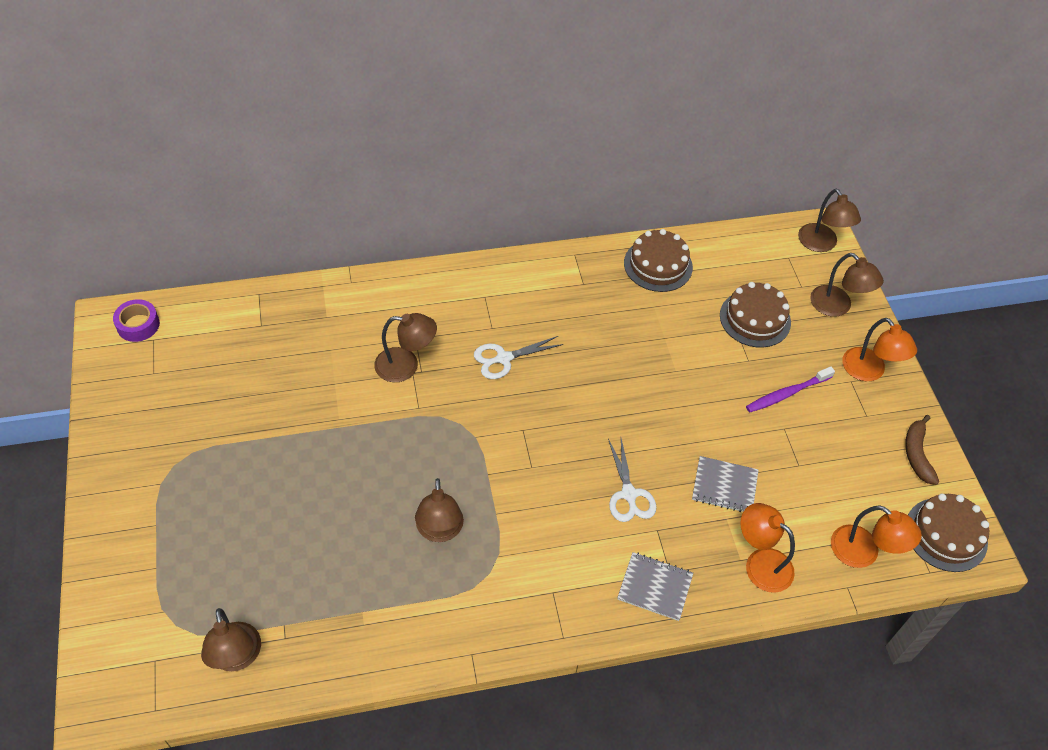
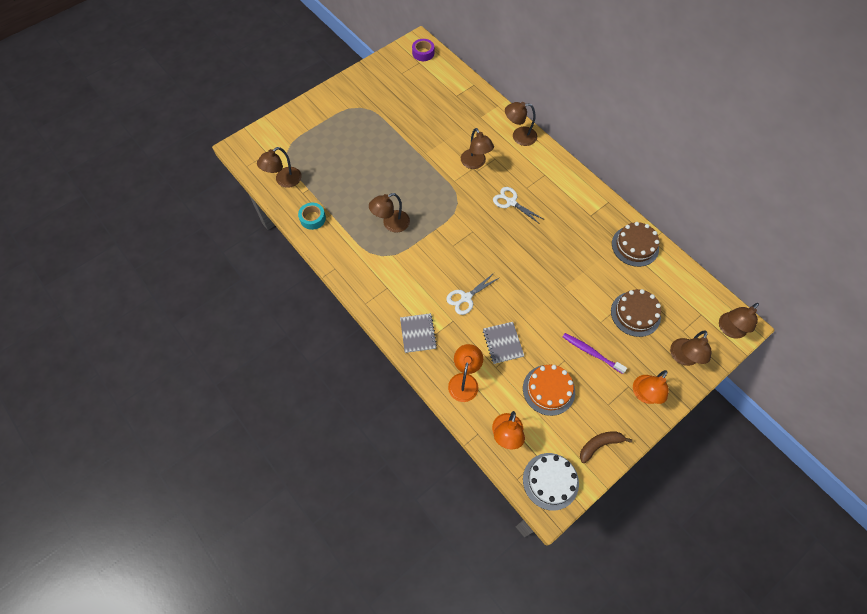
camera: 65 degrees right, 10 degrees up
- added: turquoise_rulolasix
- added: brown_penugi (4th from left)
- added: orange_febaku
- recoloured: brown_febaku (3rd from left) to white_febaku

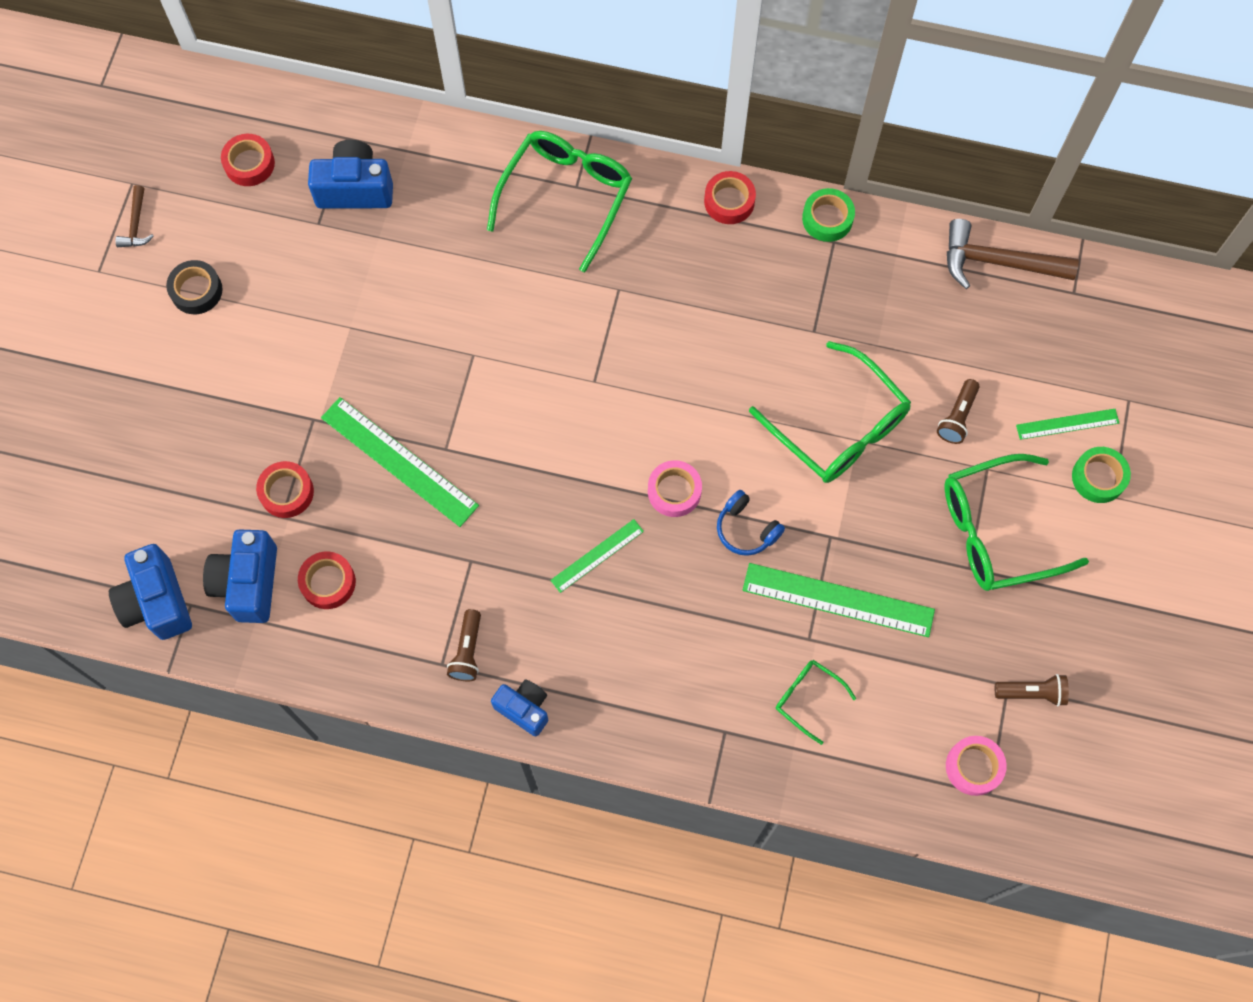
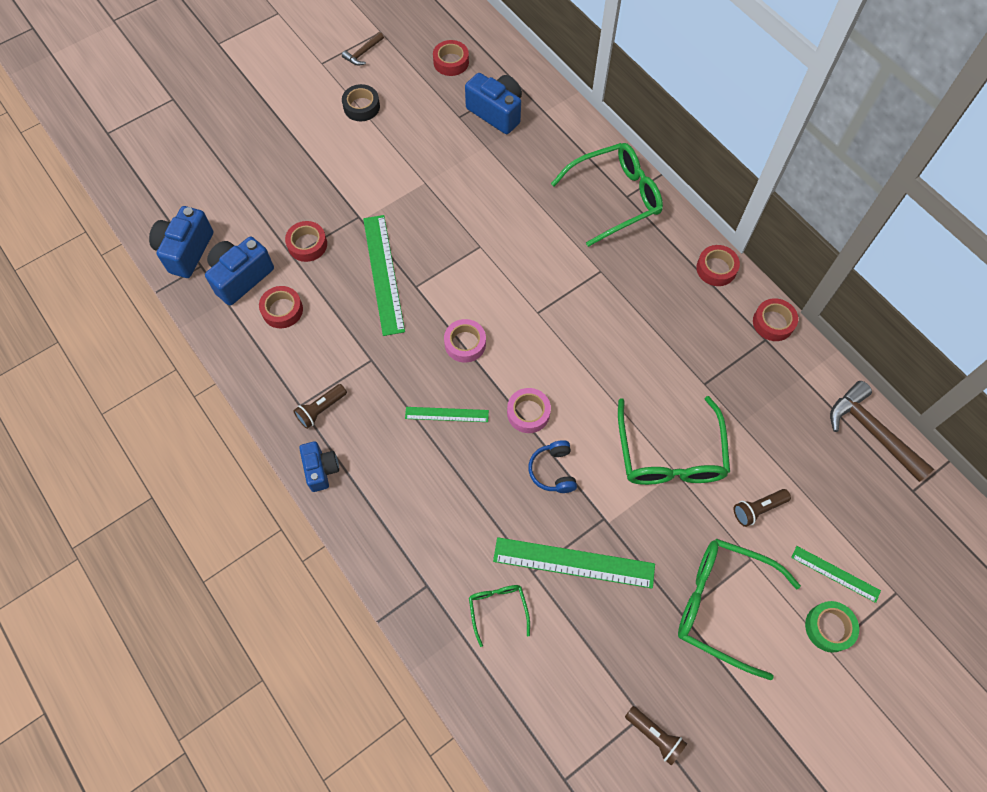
camera: 40 degrees right, 5 degrees down
- moved: pink_rulolasix (2nd from left in the first image) to pink_rulolasix (1st from left)
- turned: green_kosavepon (3rd from left) 45 degrees counterclockwise
- recoloured: green_rulolasix (1st from left) to red_rulolasix (5th from left)

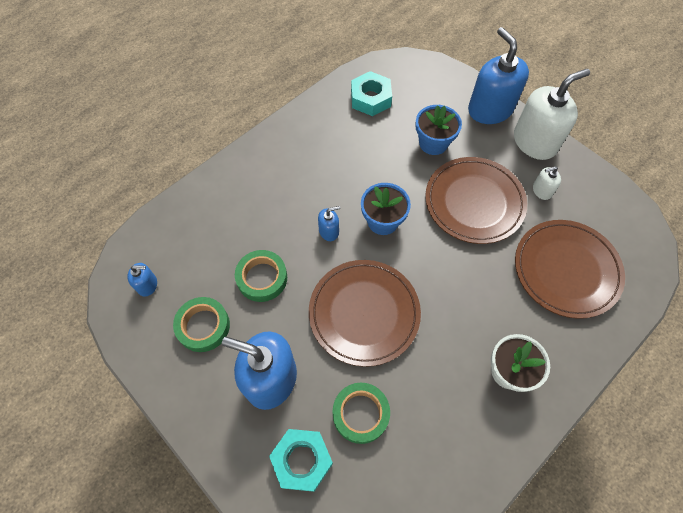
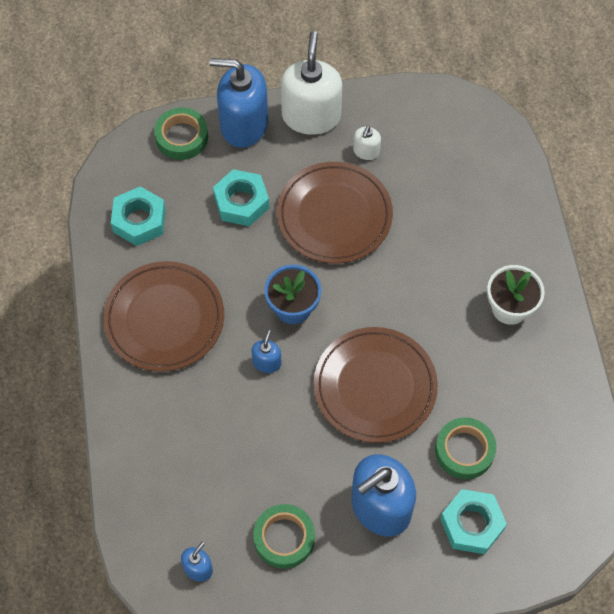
camera: 55 degrees left, 0 degrees up
- moved: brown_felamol (3rd from left in the first image) to brown_felamol (1st from left)
- moved: green_rulolasix (2nd from left in the first image) to green_rulolasix (1st from left)
- replaced: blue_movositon (2nd from left) to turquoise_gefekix (2nd from left)

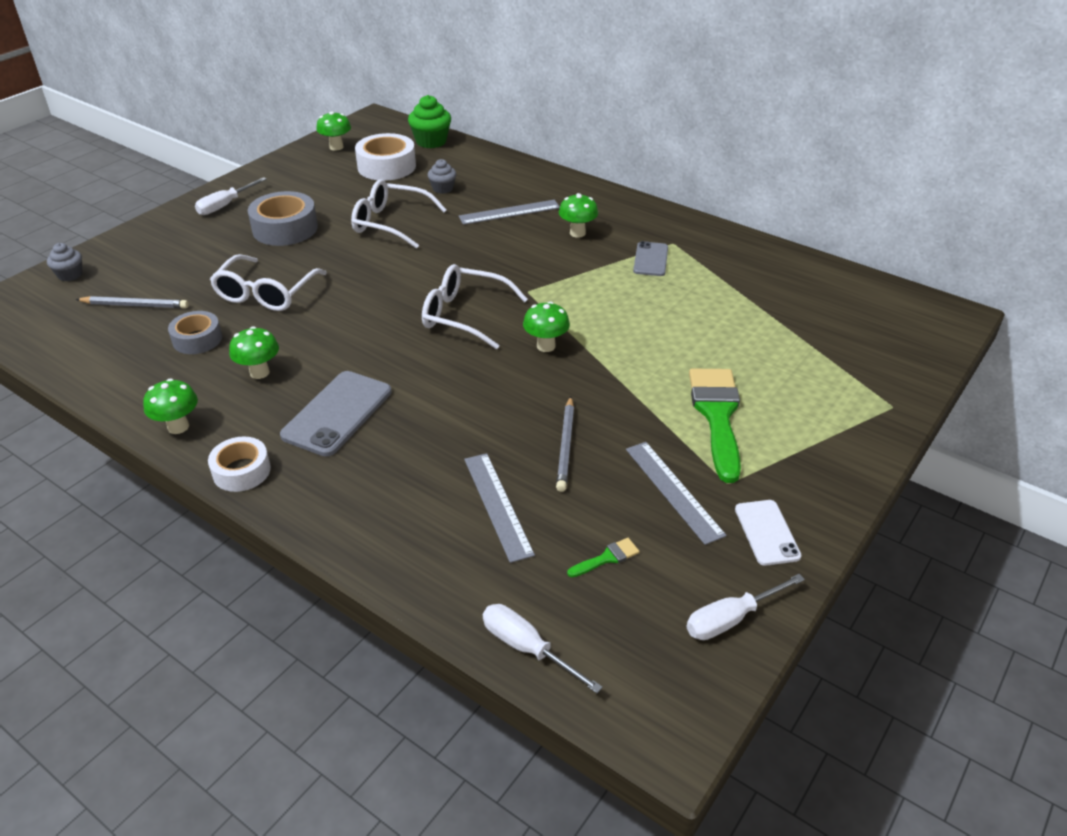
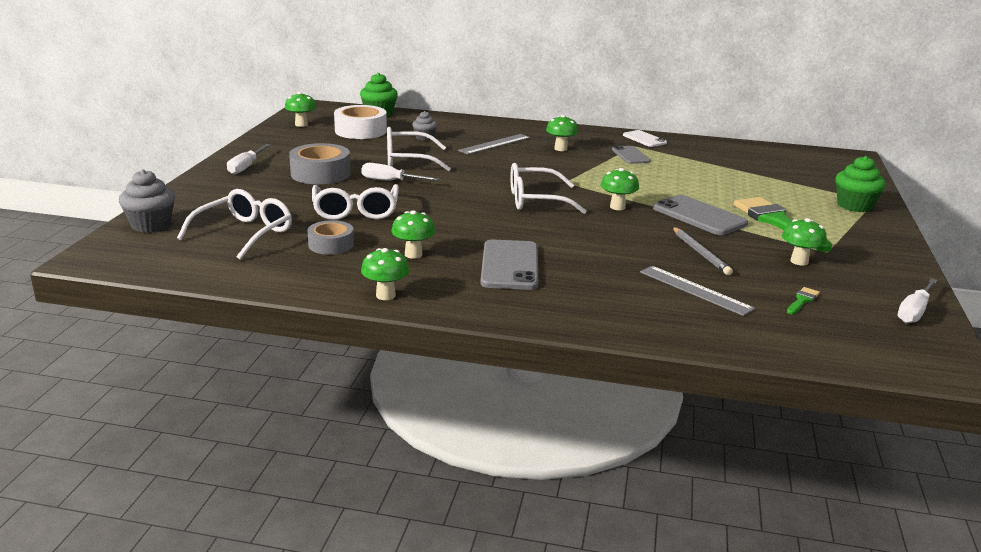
camera: 25 degrees left, 15 degrees down
- resized: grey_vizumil (1st from left) x1.62
- replaced: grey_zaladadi (1st from left) to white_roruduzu (1st from left)
- moved: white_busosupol (2nd from left)
- moved: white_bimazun
- added: grey_bimazun (3rd from left)
- replaced: grey_kosavepon (3rd from left) to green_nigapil (6th from left)
- added: green_vizumil (2nd from left)
- removed: white_rulolasix (1st from left)

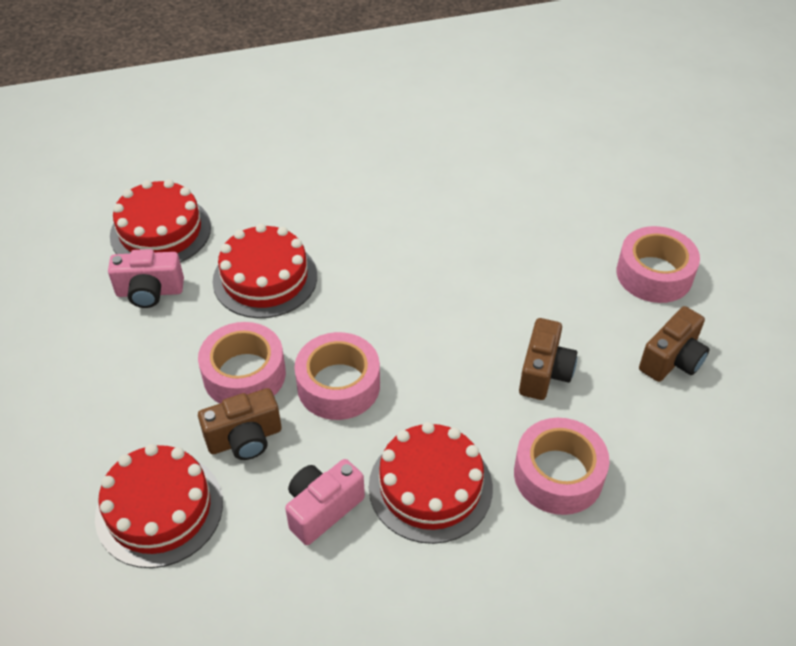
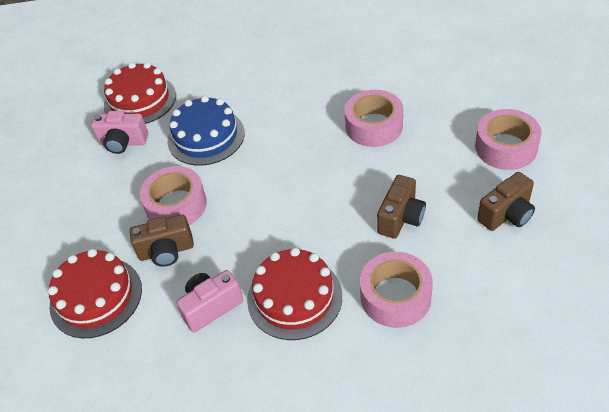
camera: 15 degrees right, 0 degrees up
- recoloured: red_febaku (3rd from left) to blue_febaku
- moved: pink_rulolasix (2nd from left)

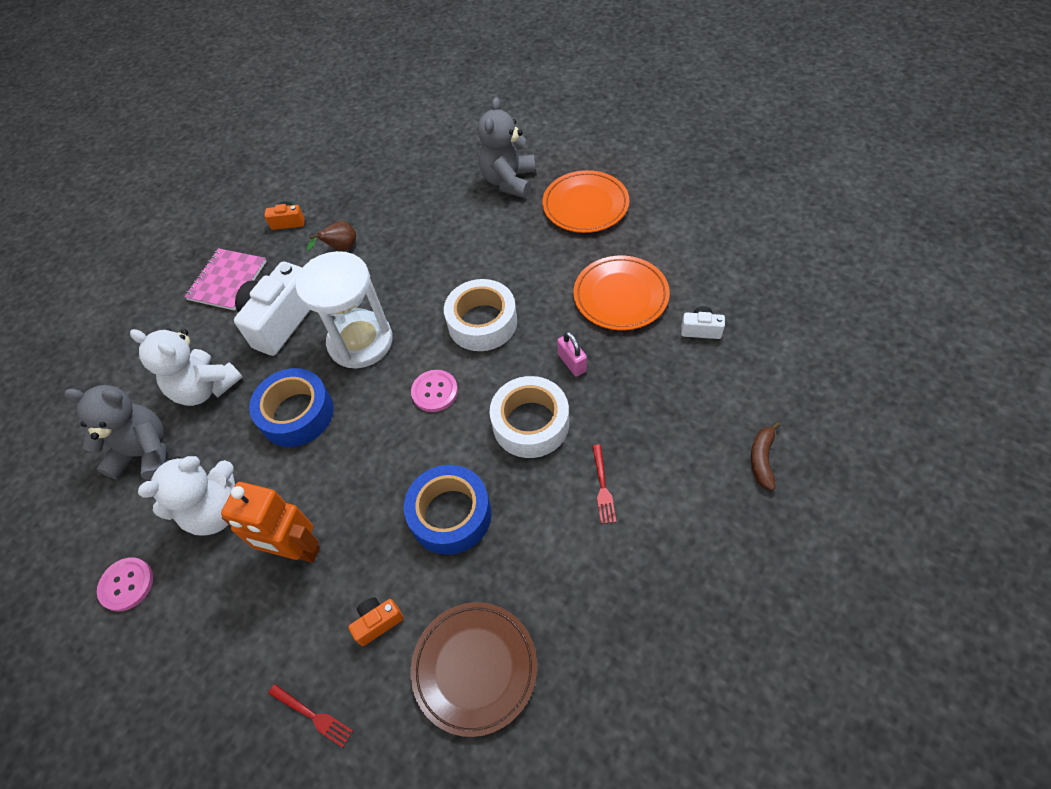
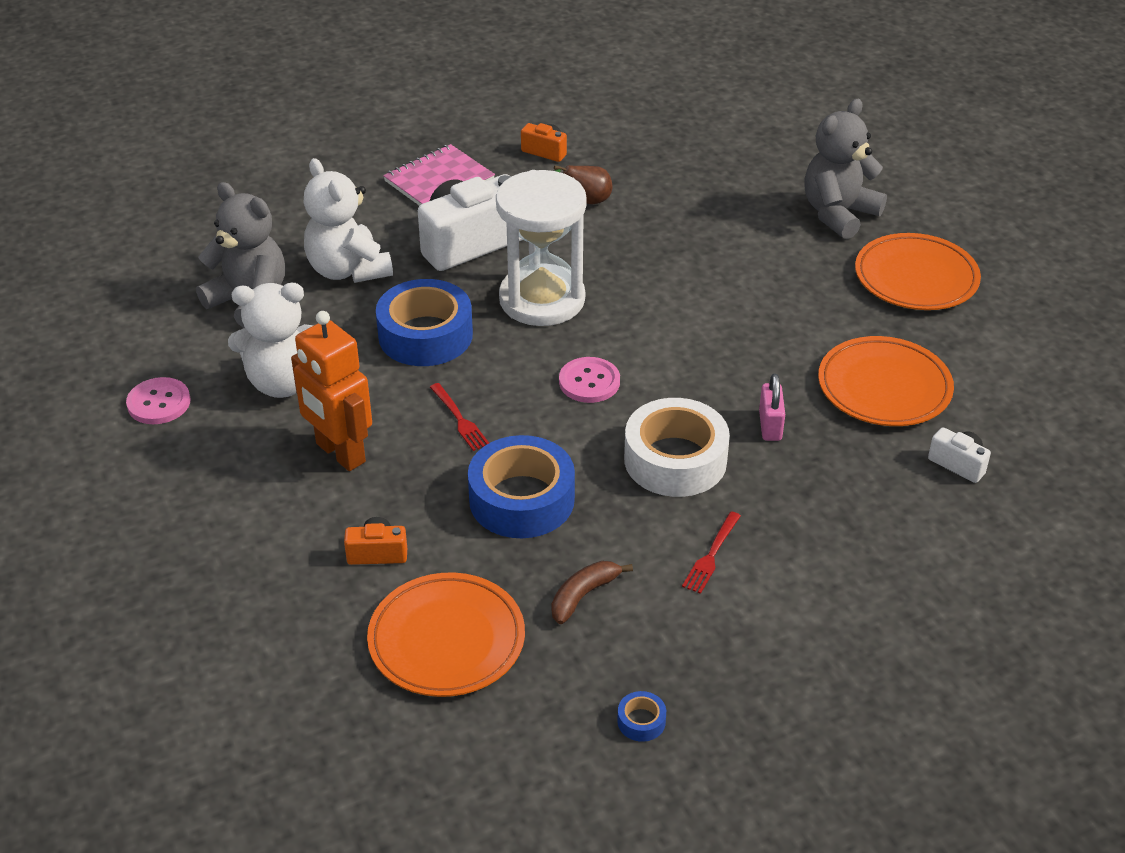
camera: 25 degrees right, 15 degrees down
- recoloured: brown_felamol to orange_felamol (1st from left)
- moved: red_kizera (1st from left)
- moved: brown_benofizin
- added: blue_rulolasix (3rd from left)
- removed: white_rulolasix (1st from left)

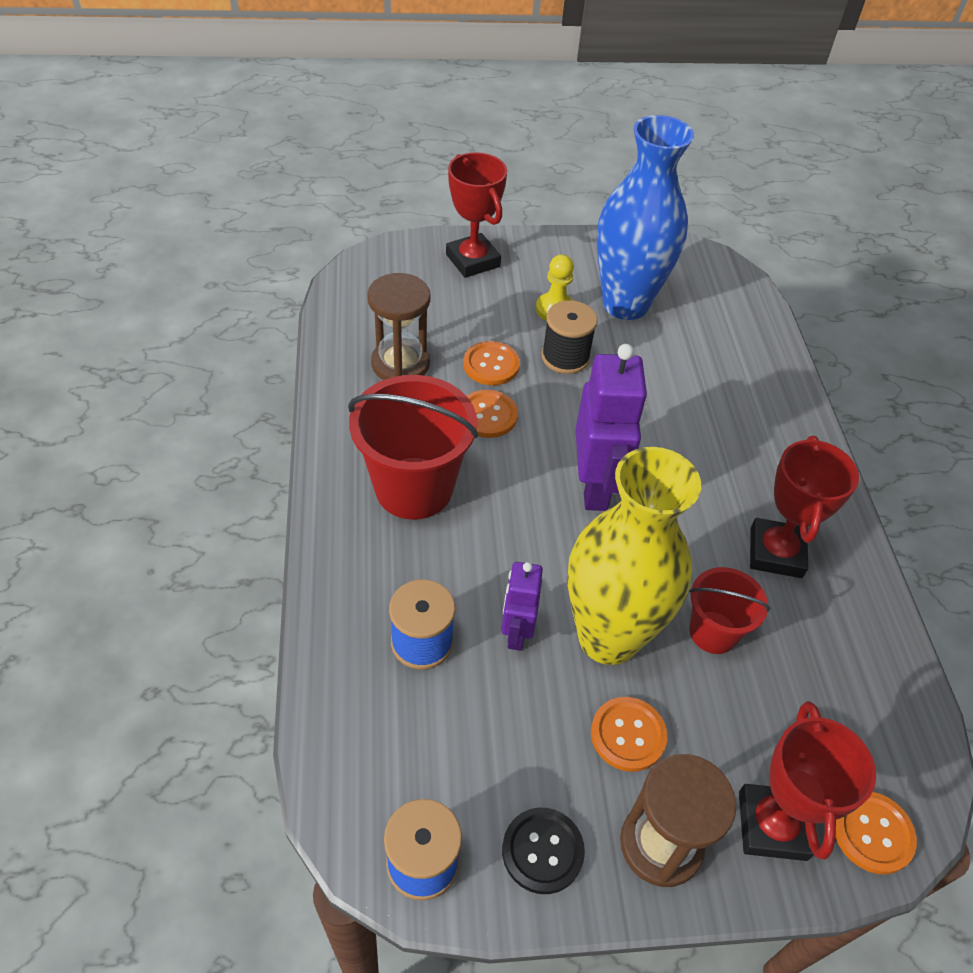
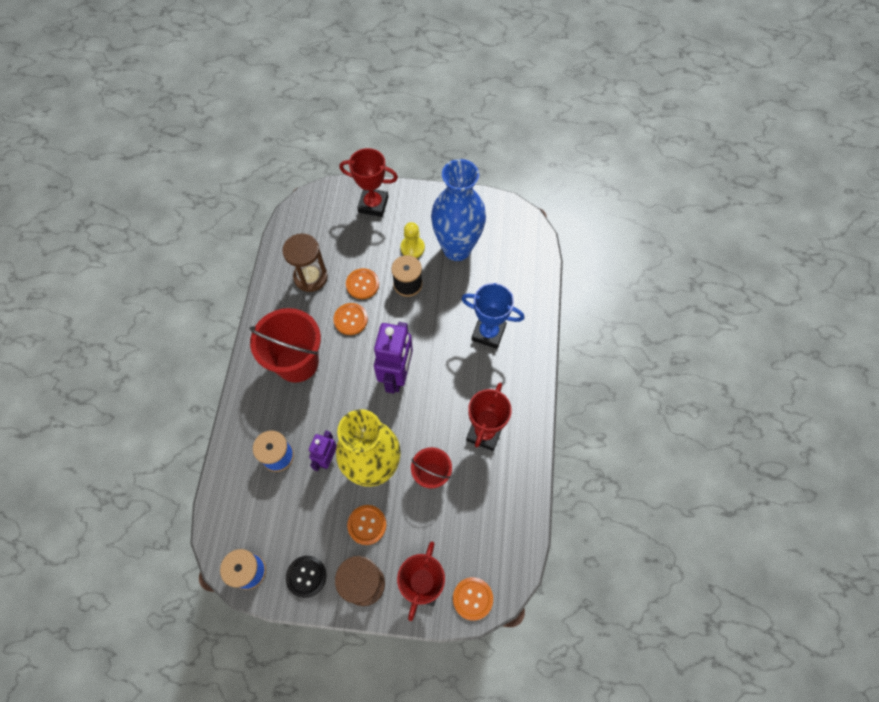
camera: 15 degrees right, 15 degrees up
- turned: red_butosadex (1st from left) 60 degrees counterclockwise
- added: blue_butosadex

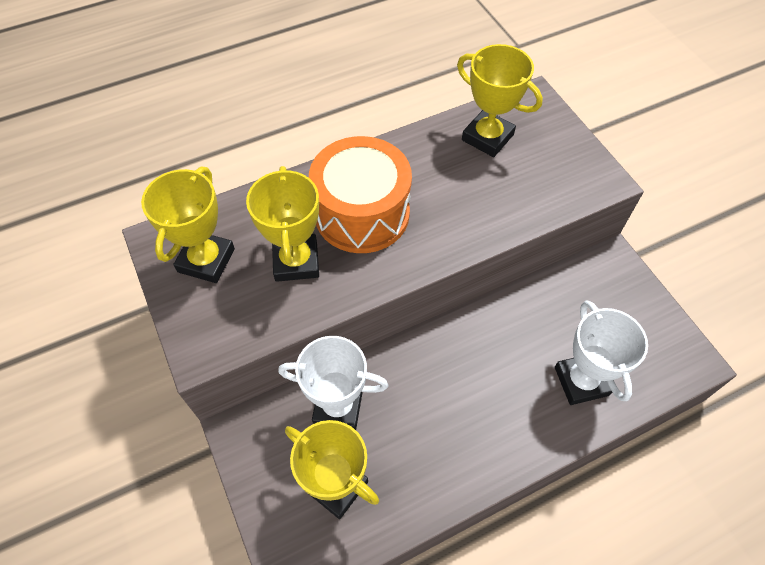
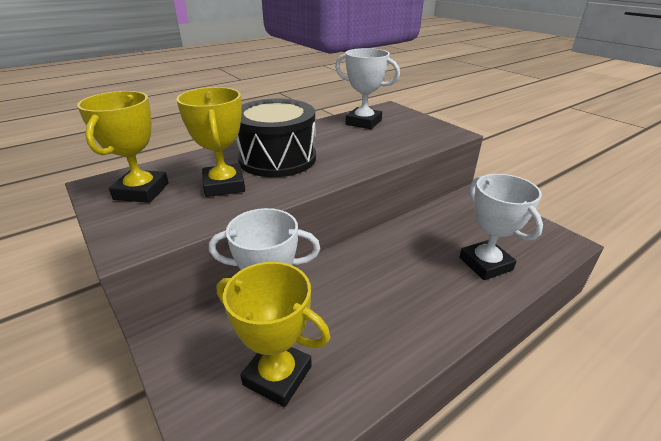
camera: 10 degrees left, 25 degrees down
- recoloured: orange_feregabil to black_feregabil
- recoloured: yellow_butosadex (4th from left) to white_butosadex (2nd from left)

